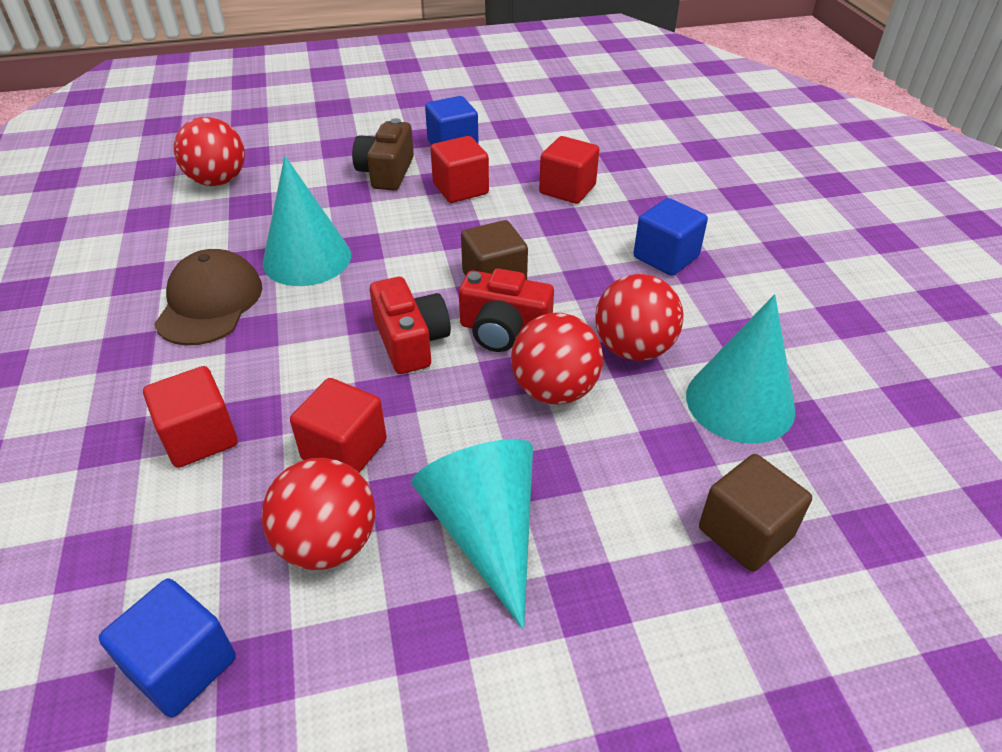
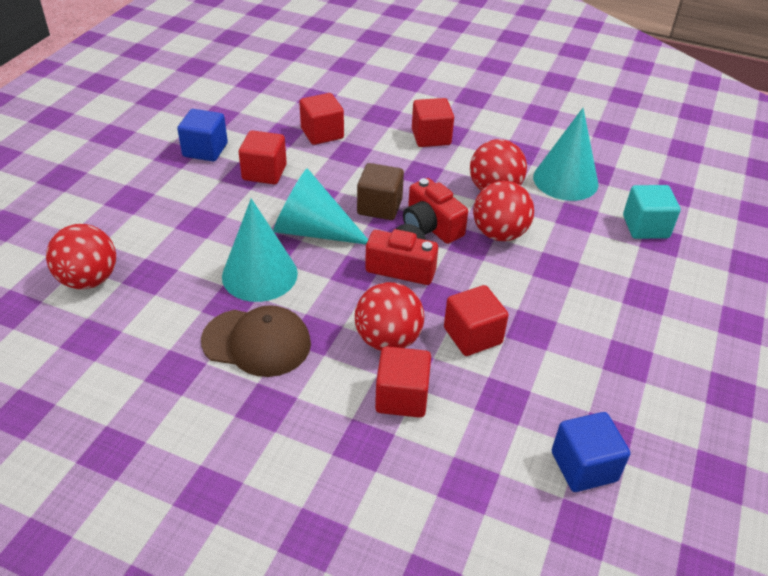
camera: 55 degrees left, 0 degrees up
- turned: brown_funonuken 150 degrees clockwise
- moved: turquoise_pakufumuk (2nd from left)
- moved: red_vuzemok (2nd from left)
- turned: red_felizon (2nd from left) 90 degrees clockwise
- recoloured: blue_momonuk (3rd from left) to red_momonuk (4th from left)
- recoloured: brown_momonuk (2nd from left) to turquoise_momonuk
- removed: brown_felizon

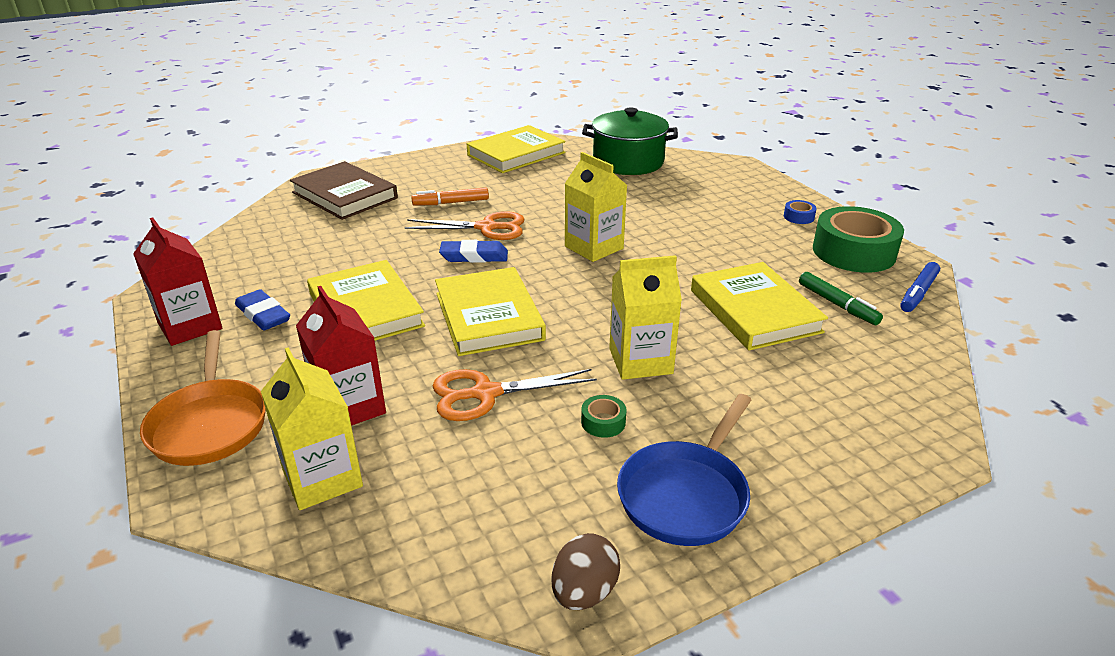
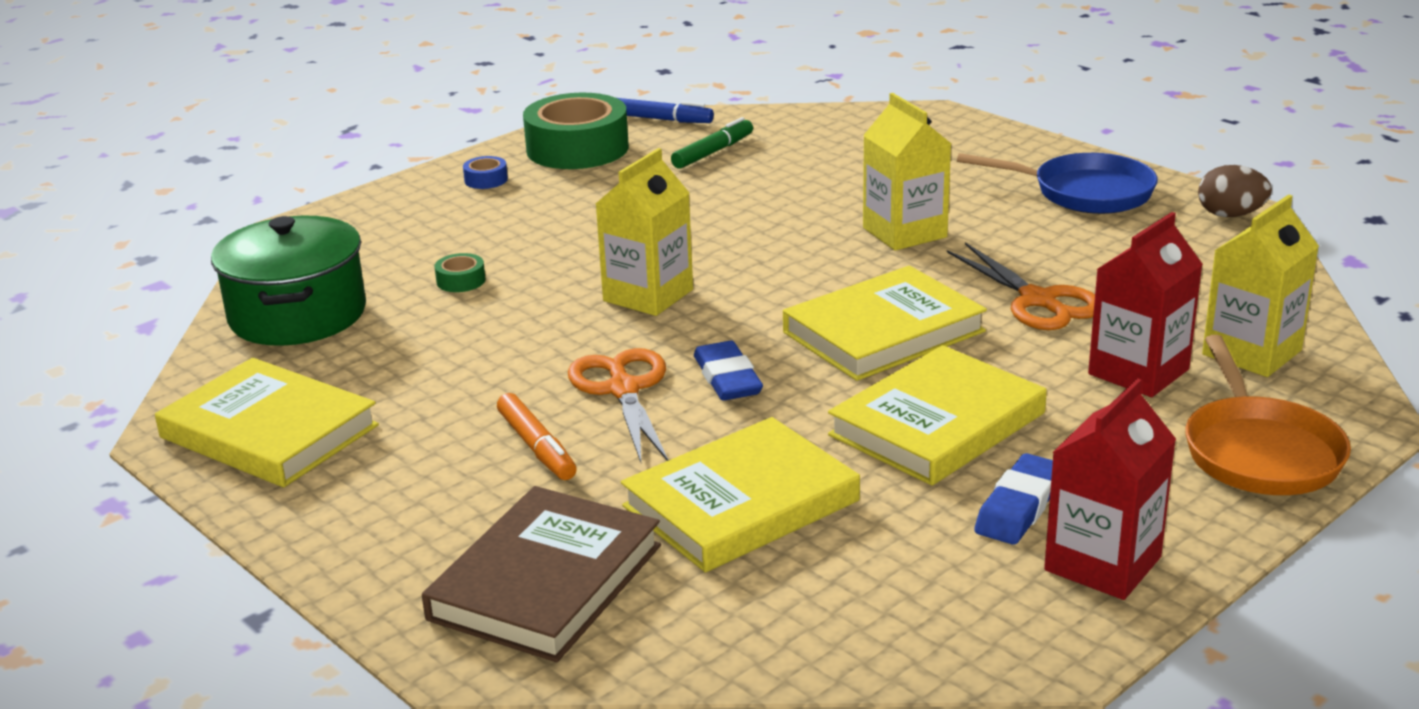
camera: 105 degrees left, 5 degrees down
- moved: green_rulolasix (1st from left)
- moved: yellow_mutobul (4th from left in the first image) to yellow_mutobul (2nd from left)
- turned: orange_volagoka 120 degrees clockwise

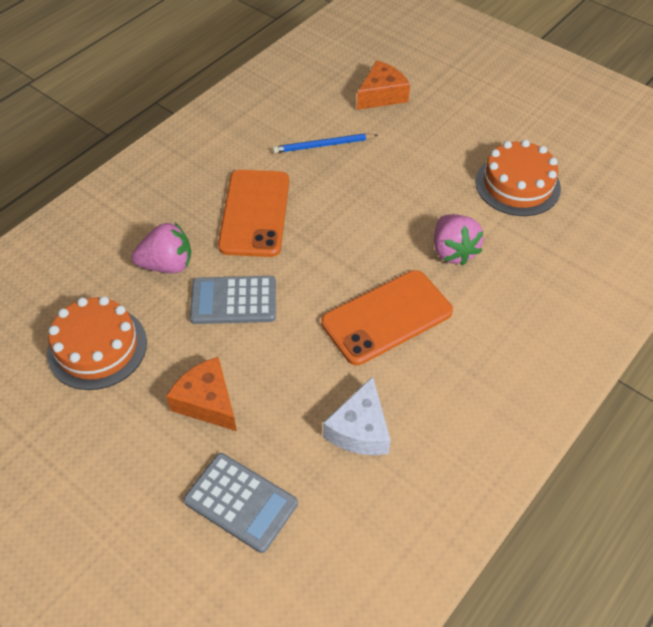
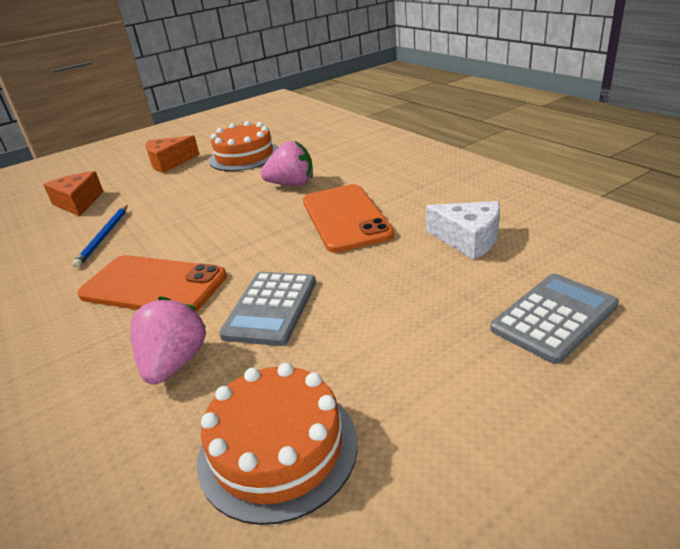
camera: 70 degrees left, 20 degrees down
- moved: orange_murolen (1st from left in the first image) to orange_murolen (2nd from left)

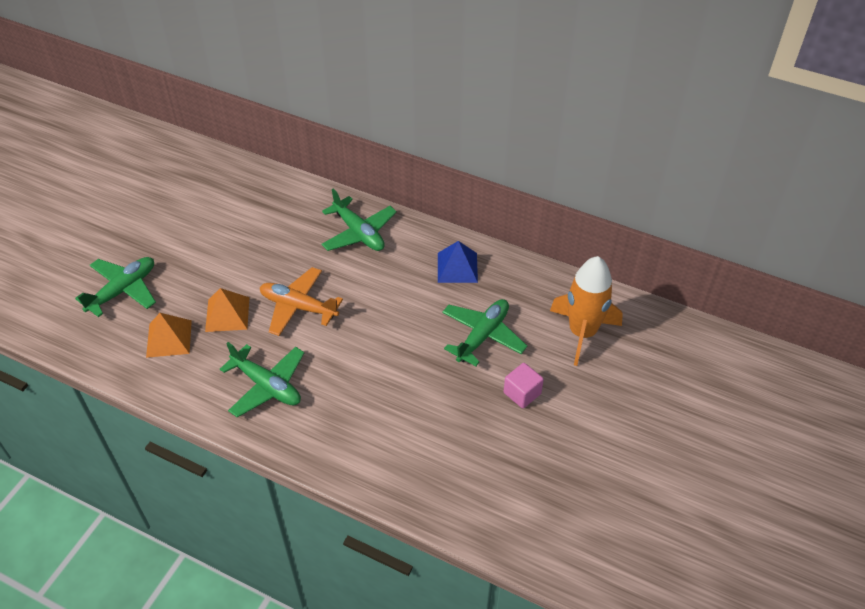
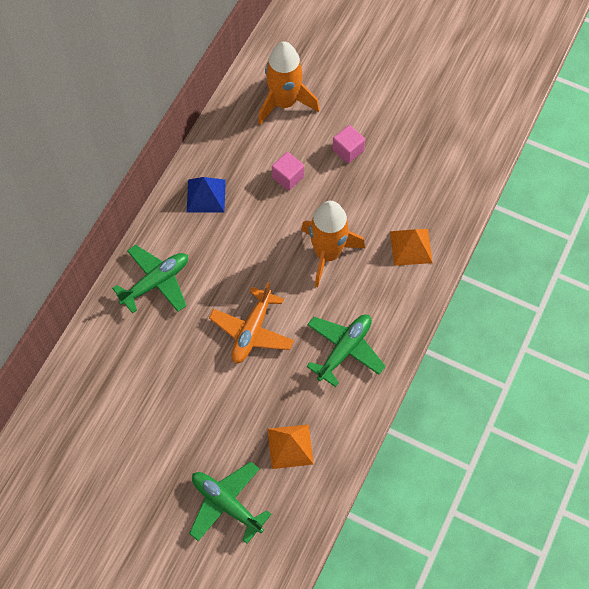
camera: 90 degrees left, 15 degrees up
- replaced: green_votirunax (4th from left) to pink_momonuk (1st from left)
- added: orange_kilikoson (2nd from left)
- moved: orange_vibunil (2nd from left)

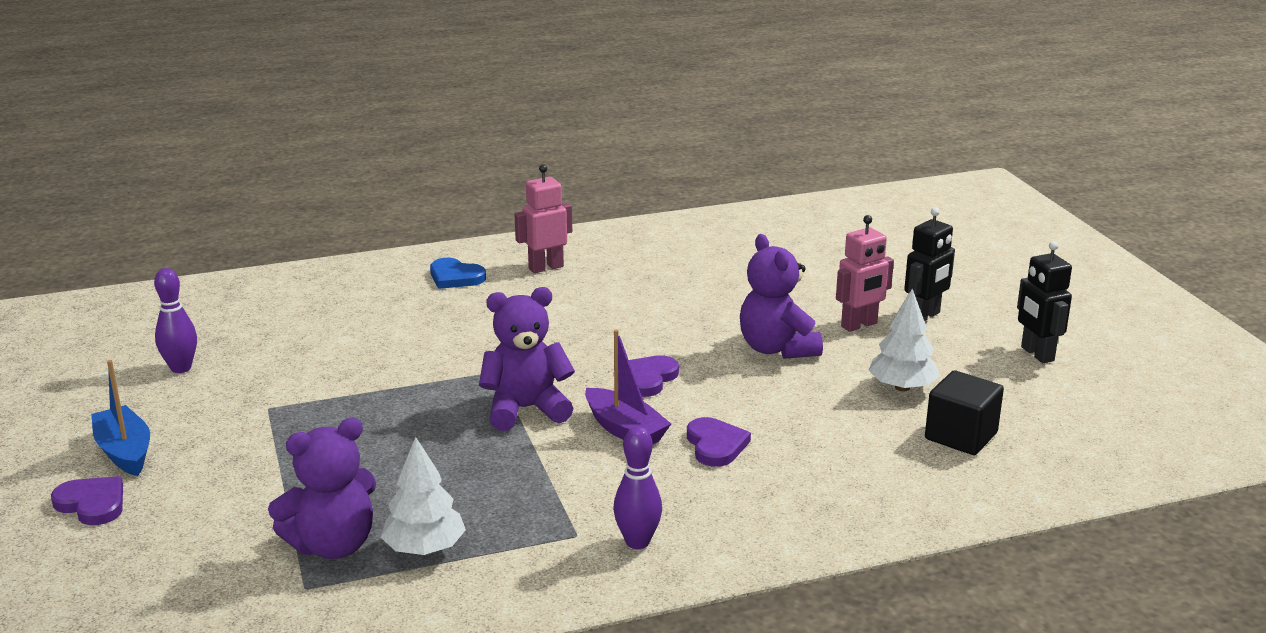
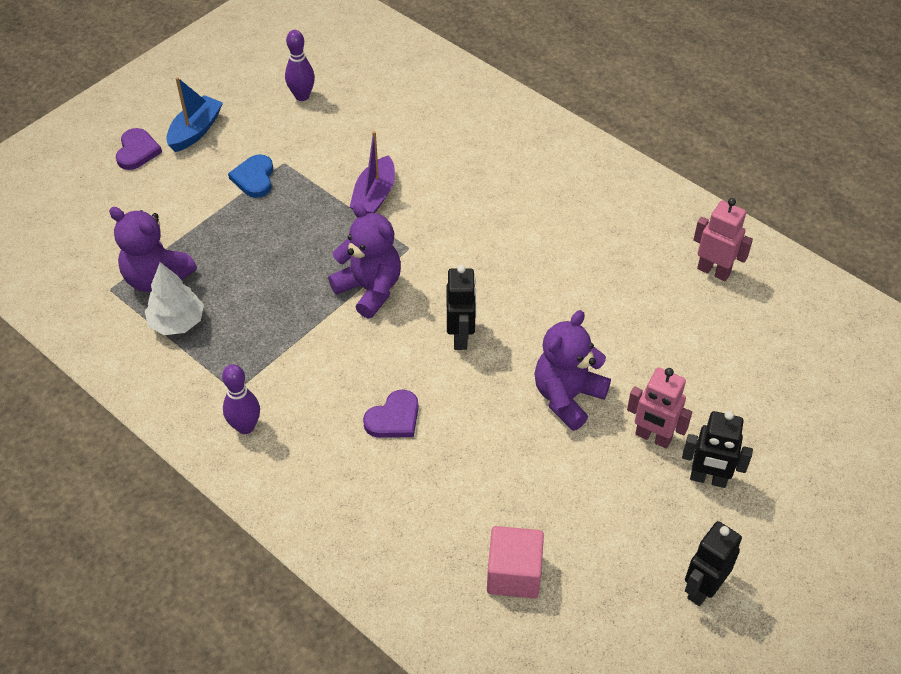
camera: 60 degrees right, 25 degrees up
- moved: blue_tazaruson
- moved: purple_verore
- replaced: purple_tazaruson (2nd from left) to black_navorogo (1st from left)
- recoloured: black_momonuk to pink_momonuk
- moved: pink_navorogo (1st from left in the first image) to pink_navorogo (2nd from left)
- removed: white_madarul (2nd from left)

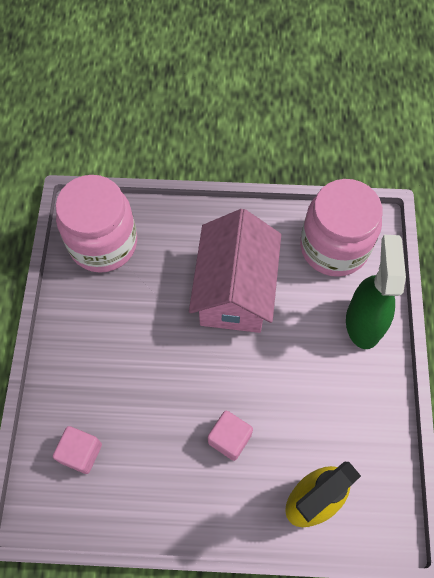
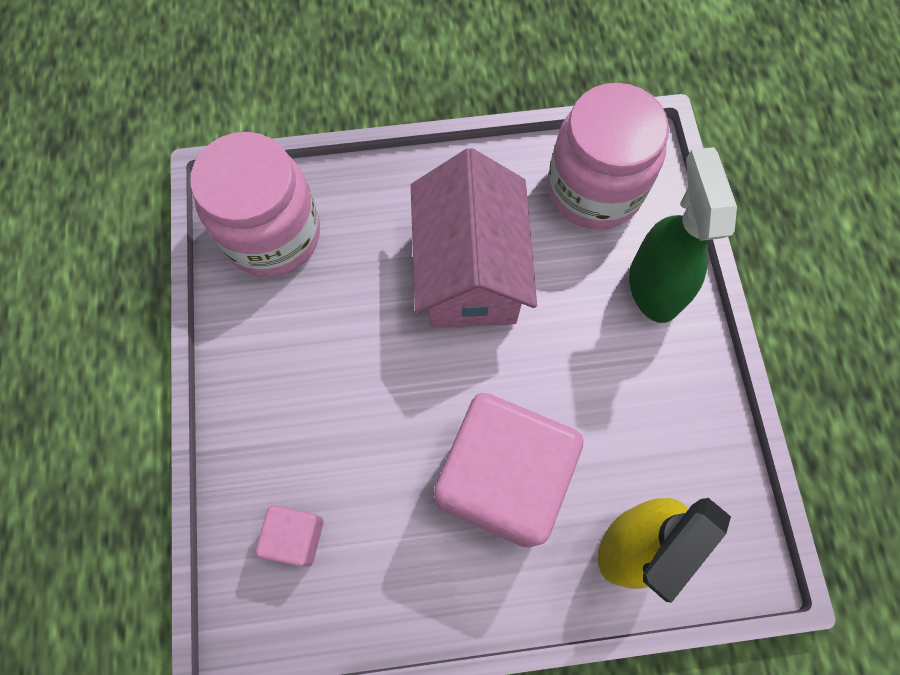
camera: 10 degrees left, 5 degrees up
- resized: pink_momonuk (2nd from left) x2.23

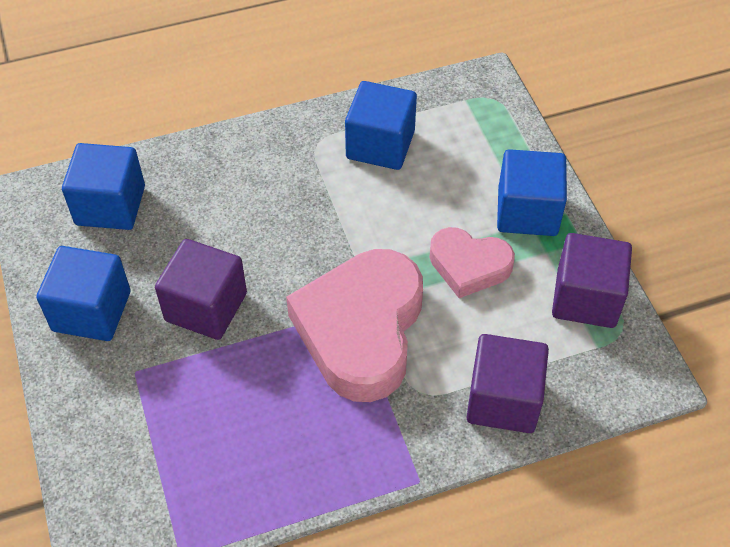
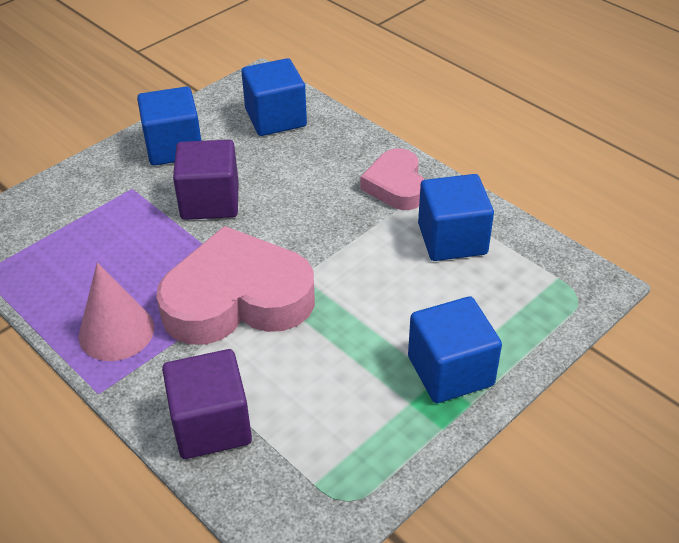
camera: 65 degrees right, 10 degrees down
- added: pink_pakufumuk
- moved: pink_tazaruson (2nd from left)
- removed: purple_momonuk (3rd from left)

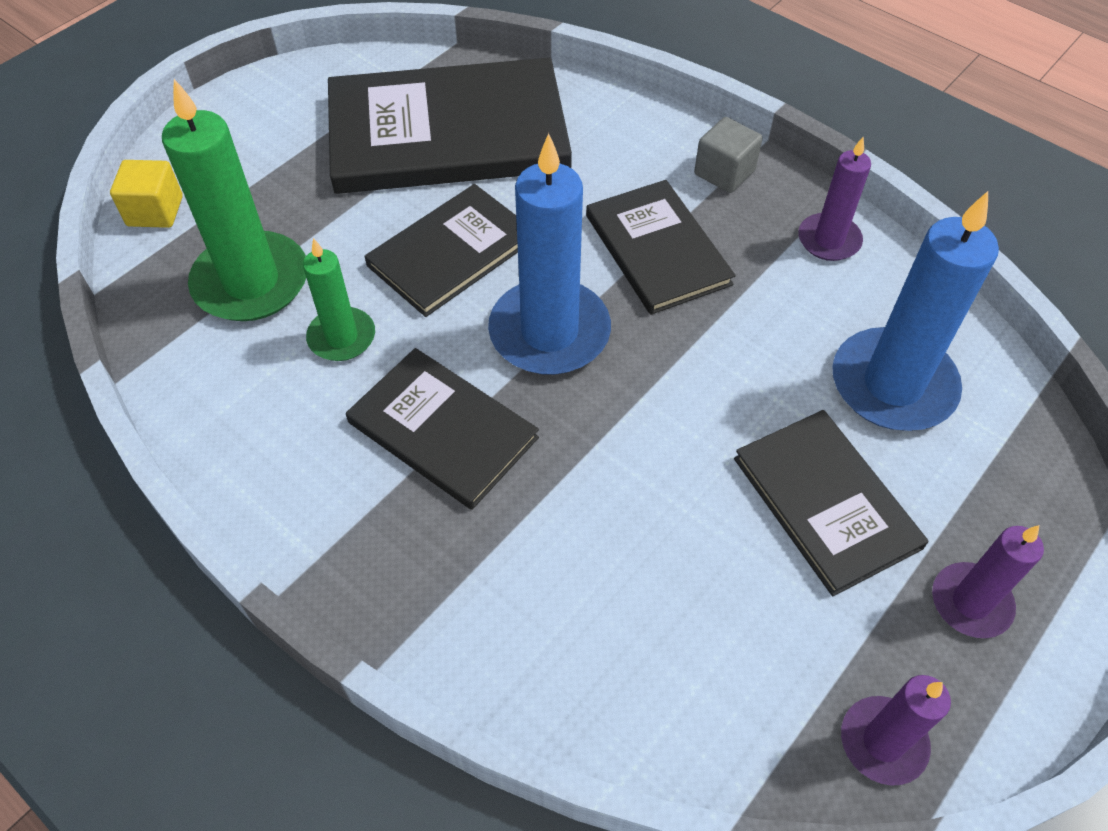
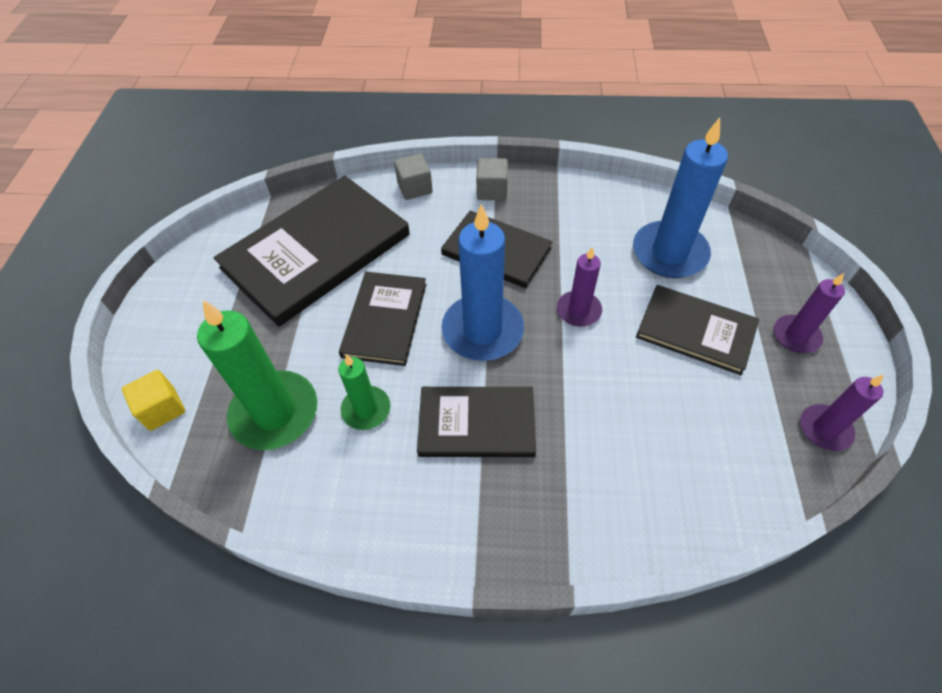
camera: 35 degrees left, 0 degrees up
- added: grey_momonuk (1st from left)
- moved: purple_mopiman (1st from left)

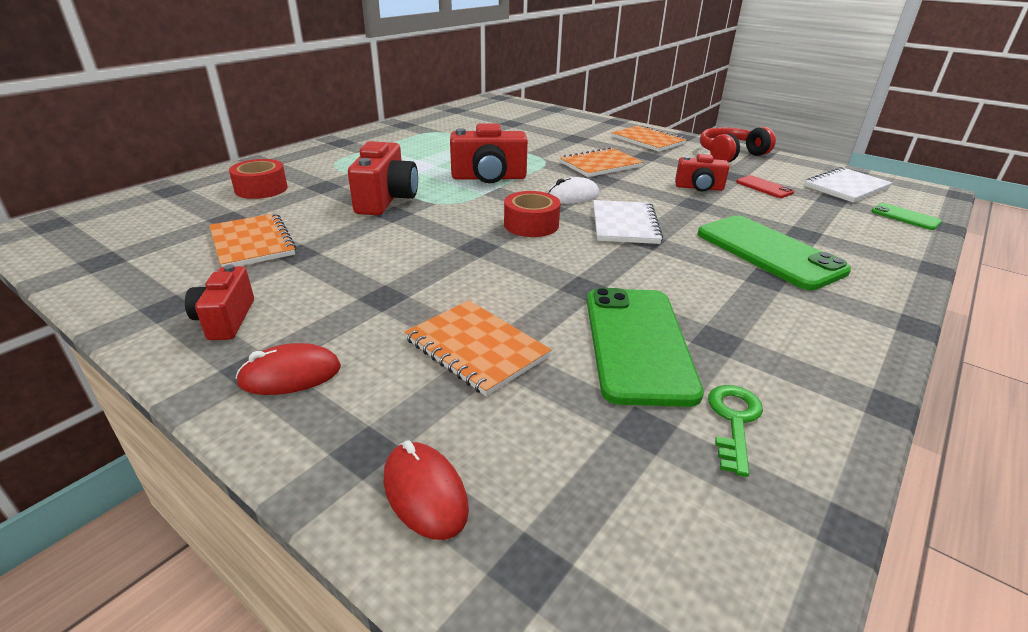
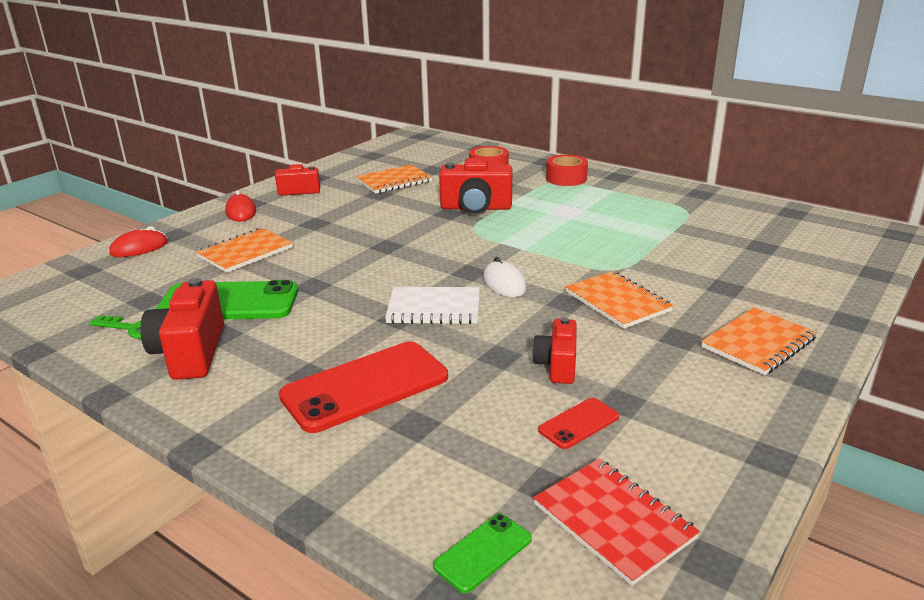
camera: 90 degrees right, 5 degrees down
- moved: red_felizon (3rd from left in the first image) to red_felizon (1st from left)
- recoloured: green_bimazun (2nd from left) to red_bimazun (1st from left)
- recoloured: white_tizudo (2nd from left) to red_tizudo
- moved: red_rulolasix (2nd from left)
- removed: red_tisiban

